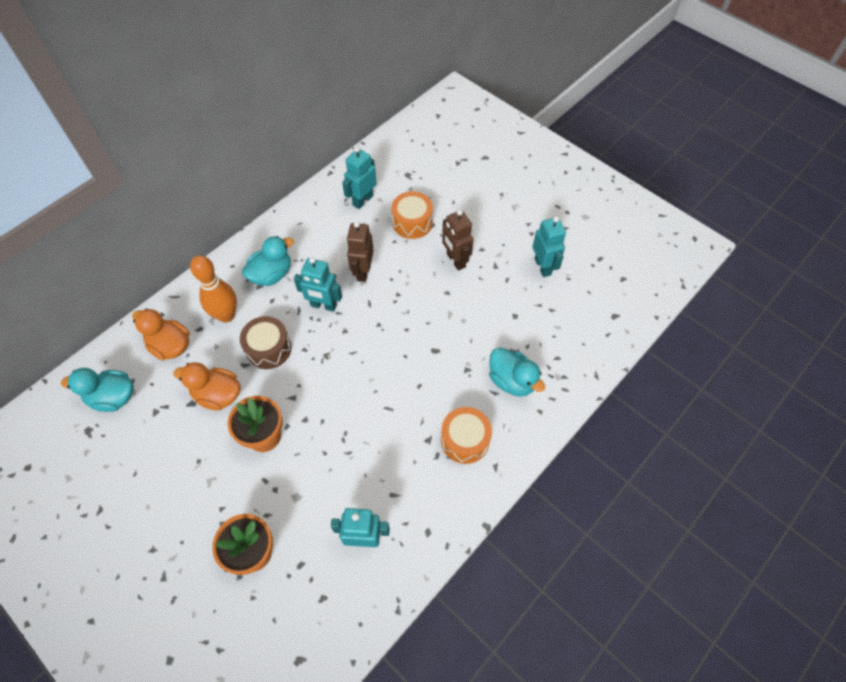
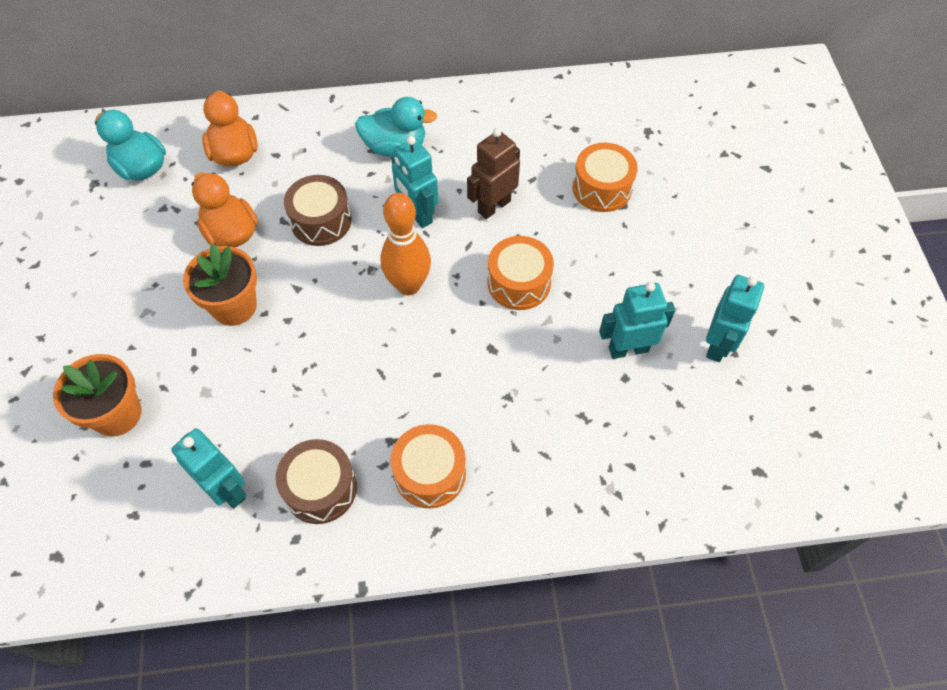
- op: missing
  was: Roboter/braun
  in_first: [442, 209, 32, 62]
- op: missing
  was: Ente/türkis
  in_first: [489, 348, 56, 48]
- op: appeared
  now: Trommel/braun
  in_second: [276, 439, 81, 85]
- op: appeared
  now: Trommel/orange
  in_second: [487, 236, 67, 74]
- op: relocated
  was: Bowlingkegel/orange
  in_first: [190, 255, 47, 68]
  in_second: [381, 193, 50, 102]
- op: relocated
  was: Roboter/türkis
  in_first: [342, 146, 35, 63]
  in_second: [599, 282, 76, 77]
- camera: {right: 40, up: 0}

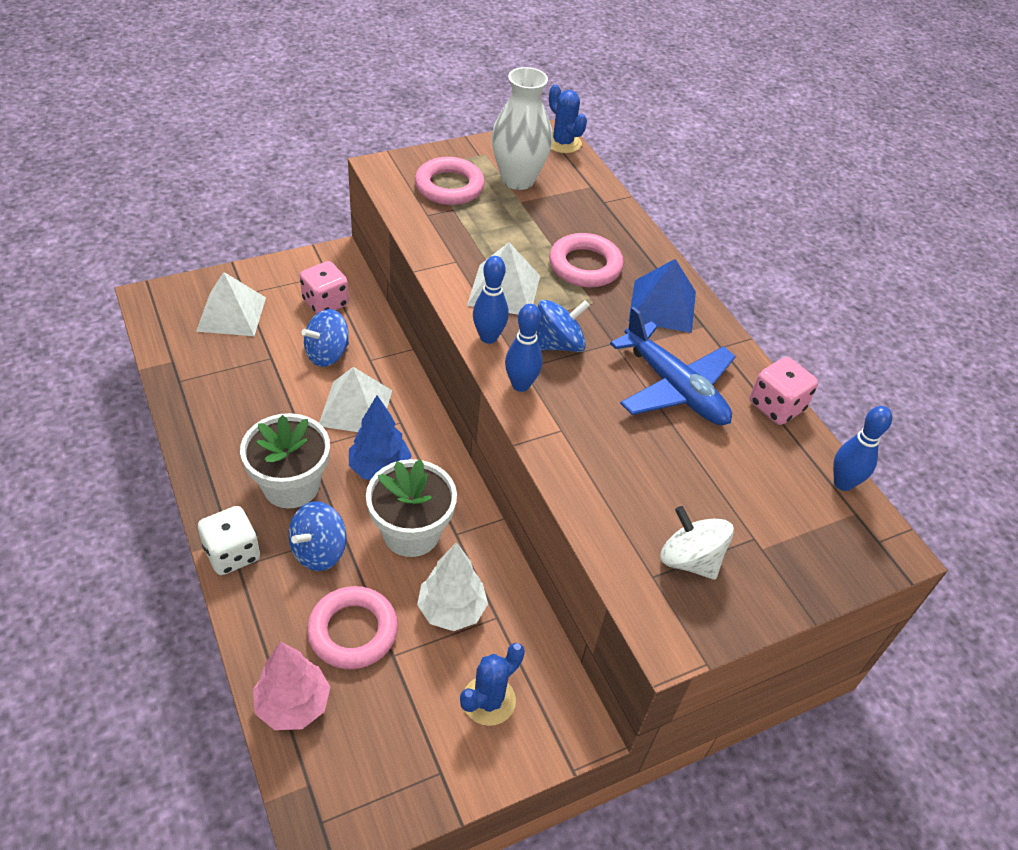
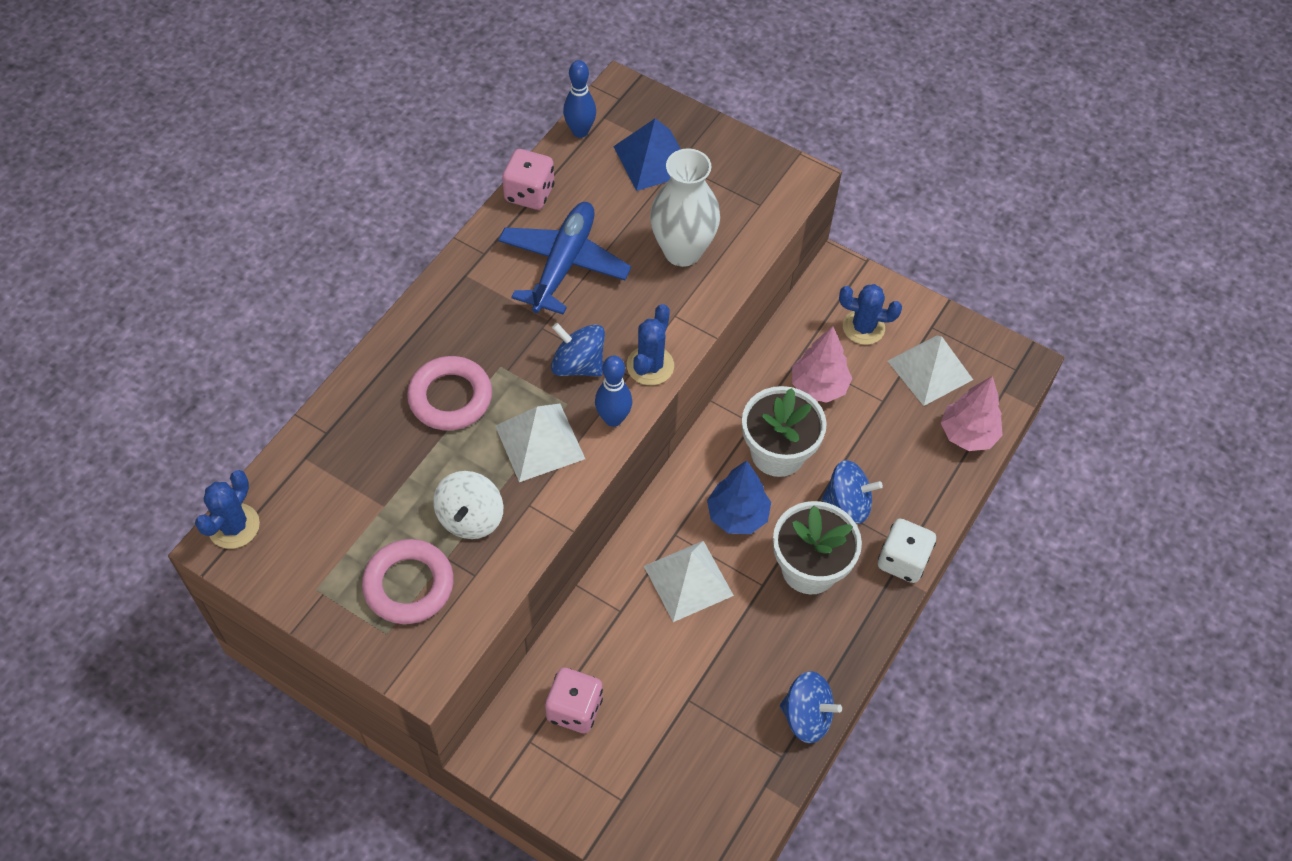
- op: missing
  was: Ring/rosa
  in_first: [307, 586, 91, 83]
- op: relocated
  was: Pyramide/weiß
  in_first: [196, 272, 70, 64]
  in_second: [888, 336, 85, 70]
- op: relocated
  was: Kreisel/blau
  in_first: [302, 309, 47, 58]
  in_second: [780, 671, 62, 72]
- op: relocated
  was: Vase/weiß
  in_first: [492, 67, 61, 123]
  in_second: [650, 149, 70, 118]
- op: relocated
  was: Pyramide/blau
  in_first: [628, 259, 68, 74]
  in_second: [613, 118, 68, 73]
- op: relocated
  was: Kreisel/weiß
  in_first: [660, 506, 74, 74]
  in_second: [433, 471, 70, 68]
- op: exchanged
  was: Bowlingkegel/blau
  now: Kaktus/blau
  in_first: [505, 304, 38, 88]
  in_second: [627, 304, 47, 81]
- op: colour
  was: Baum/weiß
  now: Baum/rosa
  in_first: [417, 542, 71, 89]
  in_second: [792, 326, 60, 77]
- camera: {right: -120, up: 10}

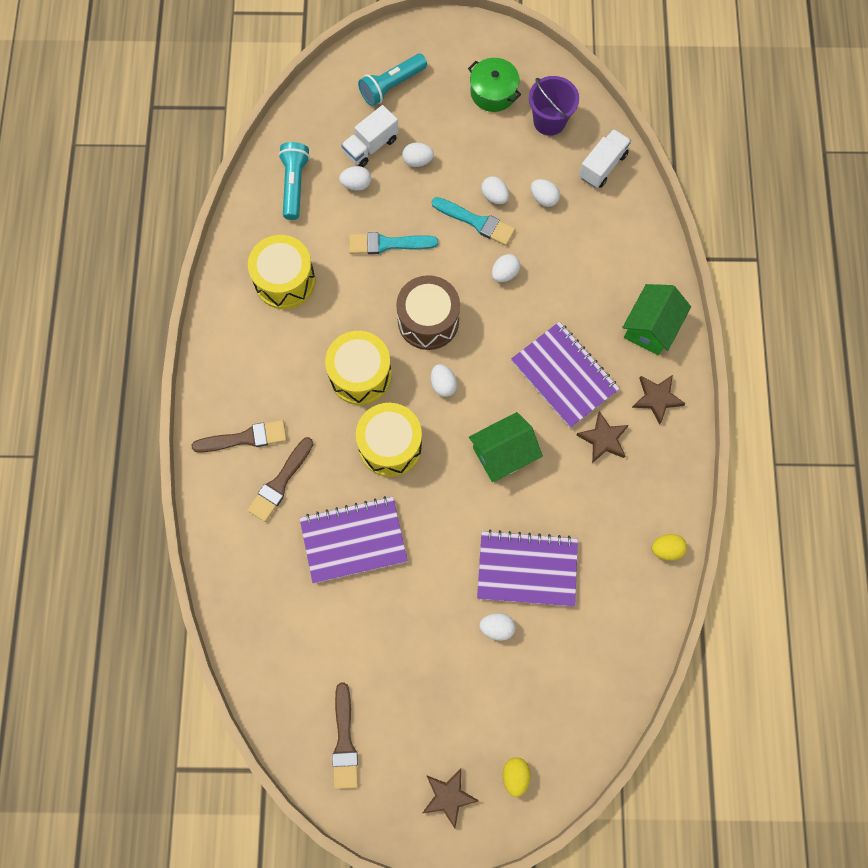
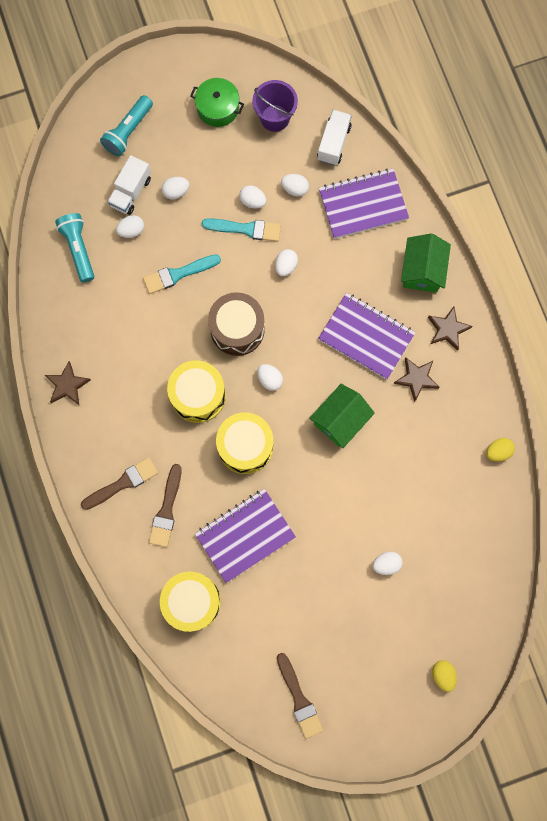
- op: relocated
  was: Trommel/gelb
  in_first: [248, 235, 67, 74]
  in_second: [160, 572, 61, 60]
- op: relocated
  was: Stern/braun
  in_first: [422, 769, 57, 59]
  in_second: [45, 361, 46, 44]
- op: relocated
  was: Notizbuch/lila
  in_first: [477, 530, 101, 76]
  in_second: [319, 168, 90, 71]
- camera: {right: -20, up: 5}

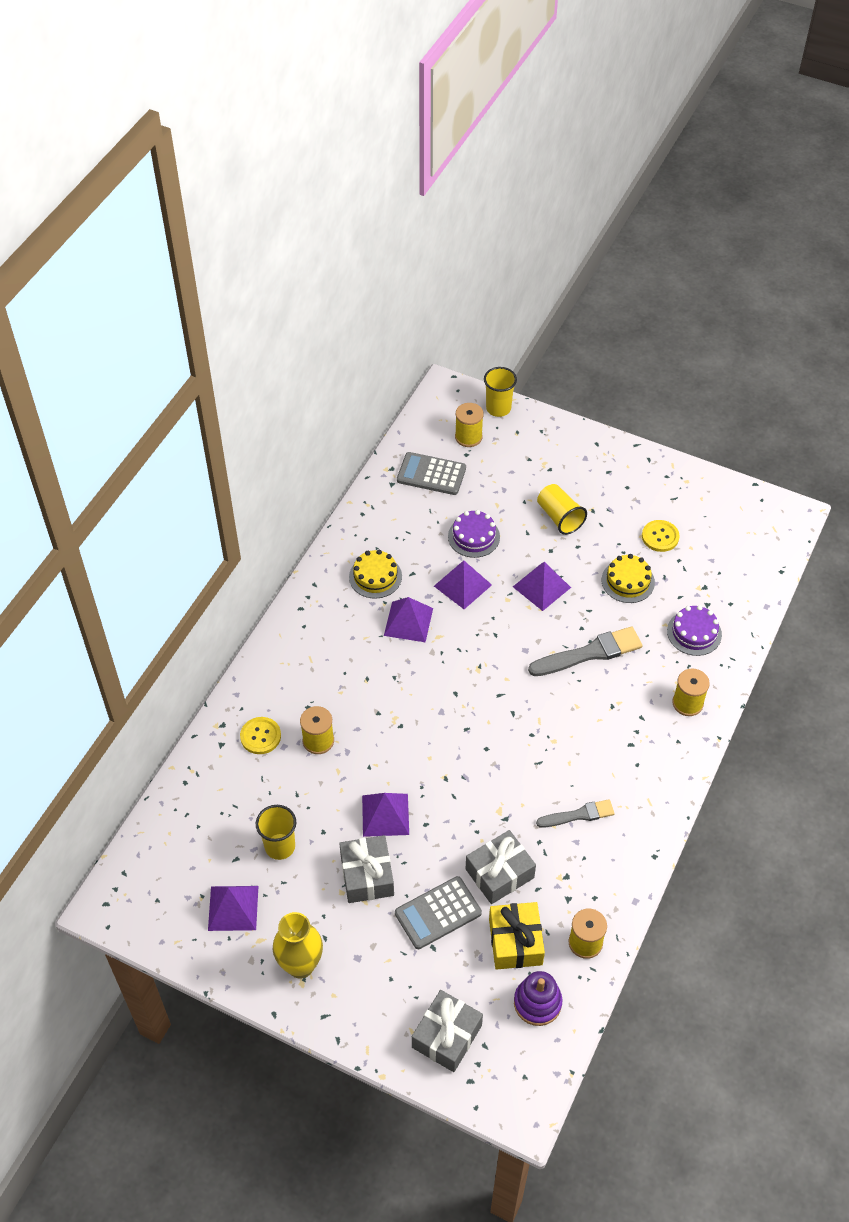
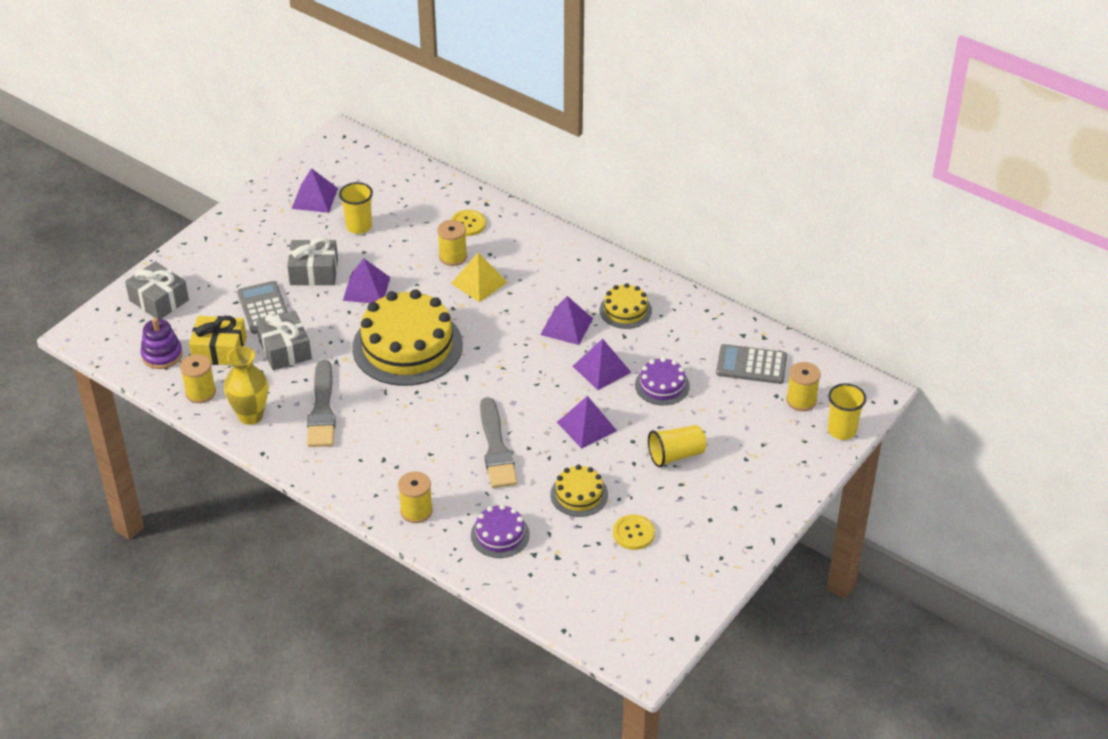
- op: appeared
  now: Kuchen/gelb
  in_second: [352, 289, 111, 97]
- op: appeared
  now: Pyramide/gelb
  in_second: [451, 253, 57, 49]
- op: relocated
  was: Vase/gelb
  in_first: [273, 912, 50, 67]
  in_second: [224, 346, 44, 79]
- op: spun
  was: Taschenrechner/grau
  in_first: [397, 452, 69, 43]
  in_second: [716, 344, 71, 40]
  clockwise: -105
- op: size
  was: Pinsel/grau
  in_first: [536, 799, 79, 29]
  in_second: [307, 360, 29, 87]
  ratio: 1.61
- camera: {right: 100, up: -10}

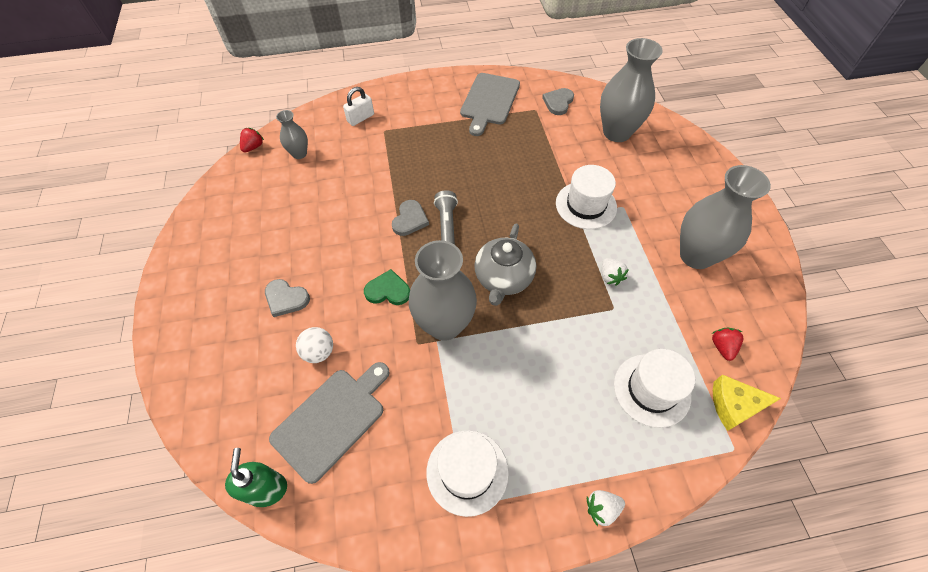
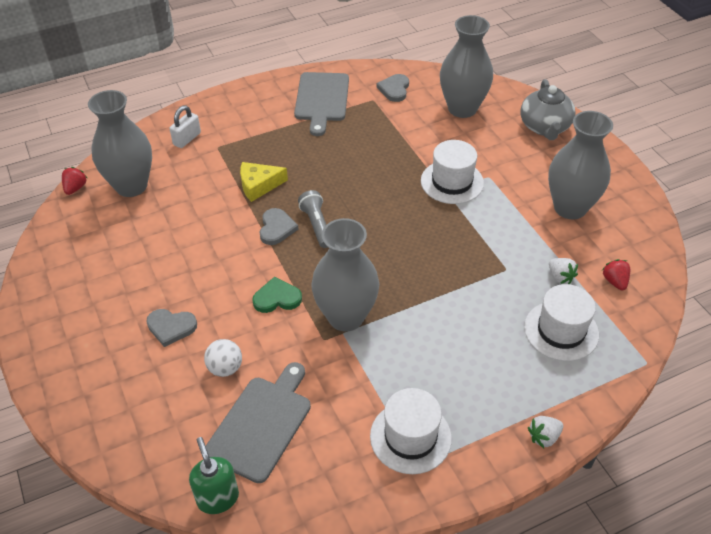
- op: relocated
  was: Teekanne/grau
  in_first: [474, 224, 62, 82]
  in_second: [521, 79, 55, 61]
- op: relocated
  was: Erdbeere/weiß
  in_first: [602, 258, 27, 28]
  in_second: [549, 258, 29, 26]
- op: relocated
  was: Käse/gelb
  in_first: [713, 375, 68, 56]
  in_second: [240, 162, 48, 40]
- op: size
  was: Vase/grau
  in_first: [276, 110, 32, 49]
  in_second: [88, 90, 64, 107]
  ratio: 1.96
- camera: {right: -15, up: -10}

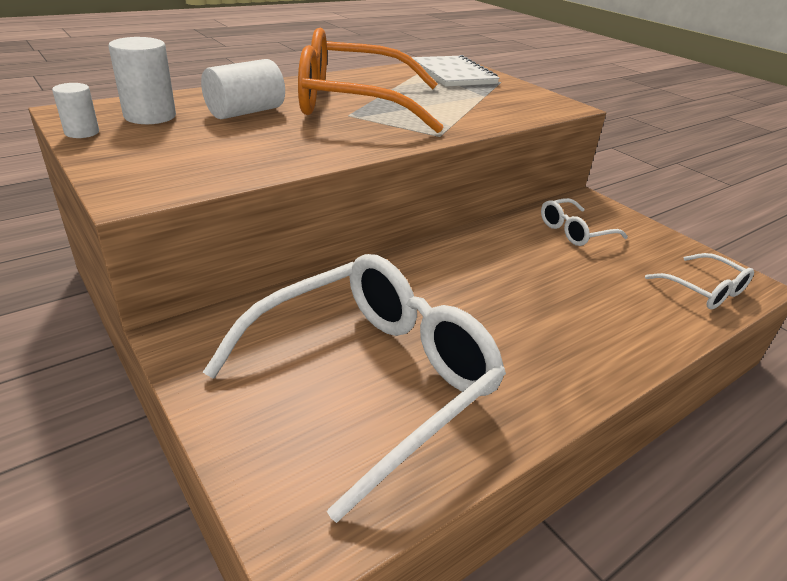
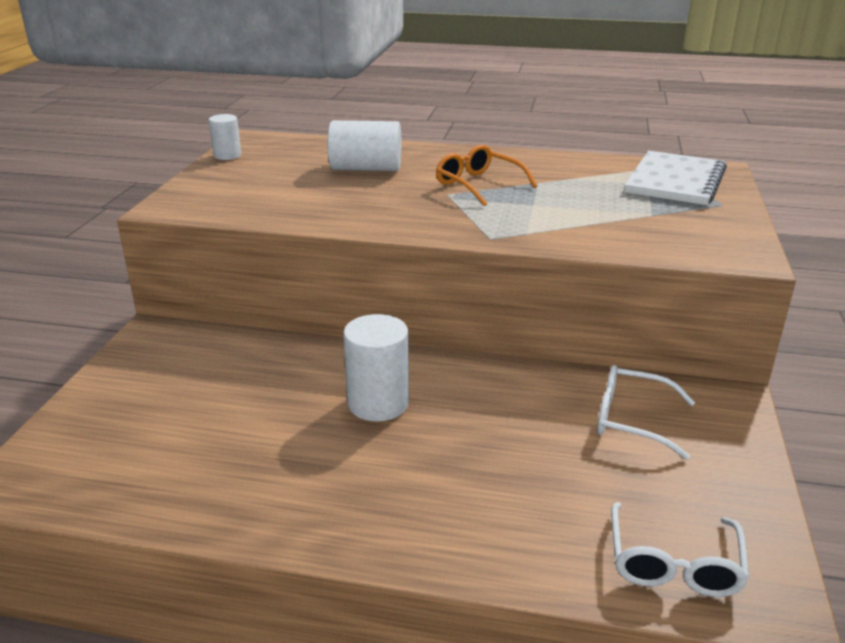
- op: missing
  was: Brille/weiß
  in_first: [203, 254, 303, 269]
- op: relocated
  was: Vollzylinder/weiß
  in_first: [108, 37, 68, 87]
  in_second: [343, 314, 66, 107]
- op: size
  was: Brille/orange
  in_first: [298, 28, 145, 105]
  in_second: [436, 145, 101, 61]
  ratio: 0.46
- camera: {right: 50, up: -5}

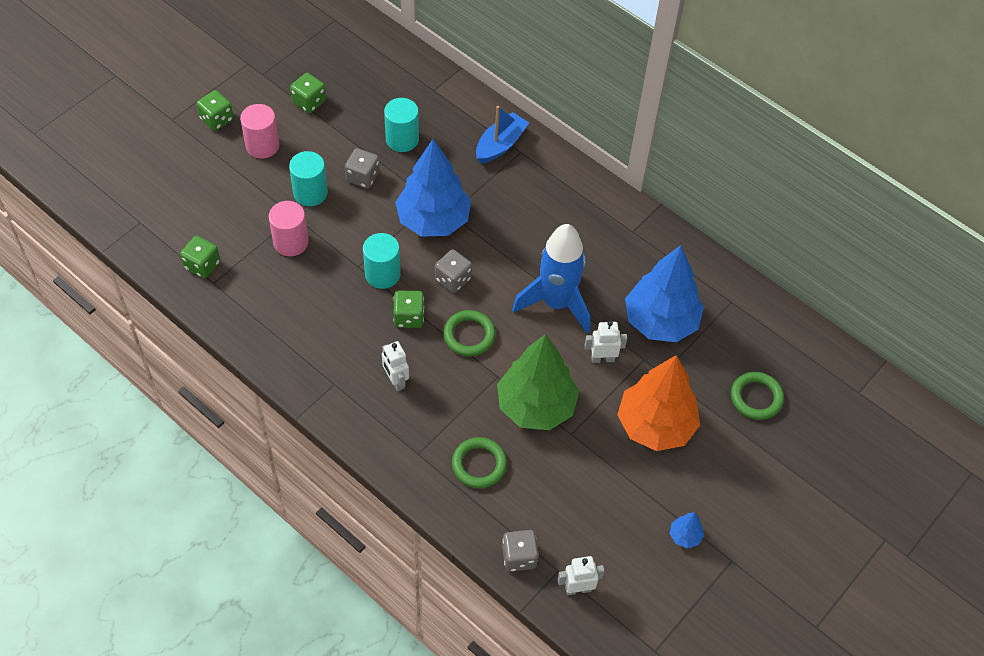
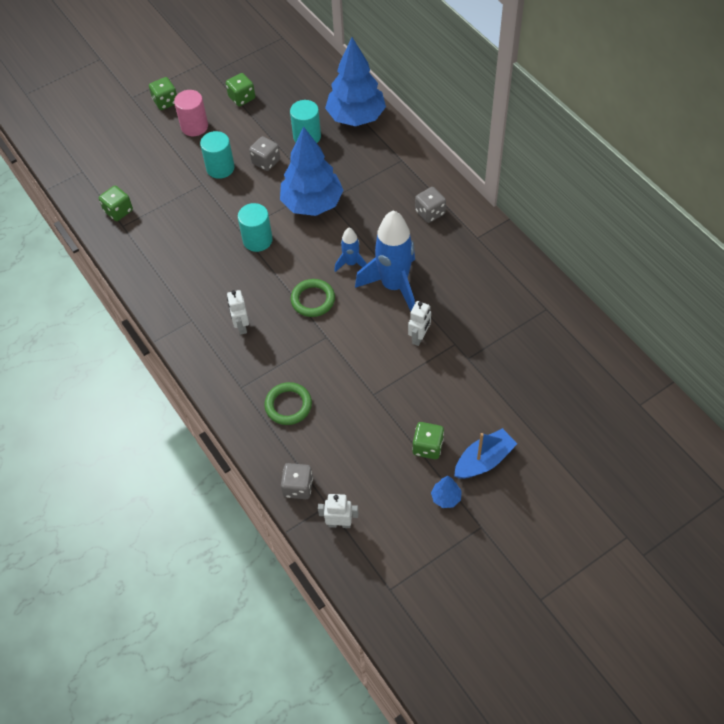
- op: missing
  was: Vollzylinder/rosa
  in_first: [269, 201, 40, 55]
- op: missing
  was: Baum/grün
  in_first: [497, 334, 82, 96]
- op: missing
  was: Baum/orange
  in_first: [617, 355, 83, 96]
- op: missing
  was: Ring/grün
  in_first: [731, 372, 53, 48]
- op: appeared
  now: Rakete/blau
  in_second: [334, 228, 33, 44]
- op: relocated
  was: Spielwürfel/grün
  in_first: [394, 291, 30, 37]
  in_second: [412, 422, 32, 37]
- op: relocated
  was: Spielwürfel/grau
  in_first: [435, 249, 37, 44]
  in_second: [415, 187, 31, 36]
- op: relocated
  was: Boot/blau
  in_first: [476, 106, 53, 58]
  in_second: [454, 428, 63, 51]
- op: relocated
  was: Baum/blau
  in_first: [625, 245, 79, 97]
  in_second: [325, 37, 61, 89]
- op: spun
  was: Roboter/weiß
  in_first: [585, 321, 42, 42]
  in_second: [408, 301, 23, 45]
  clockwise: 105
- camera: {right: 20, up: 0}

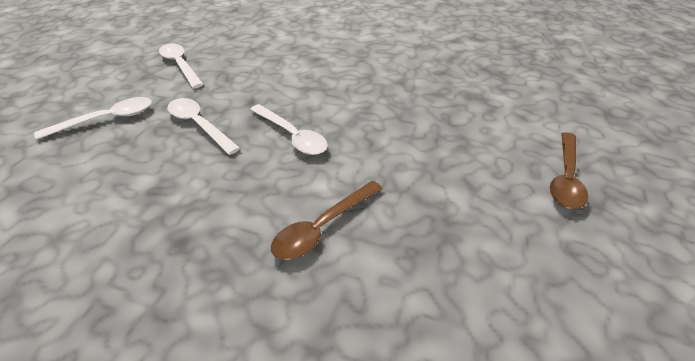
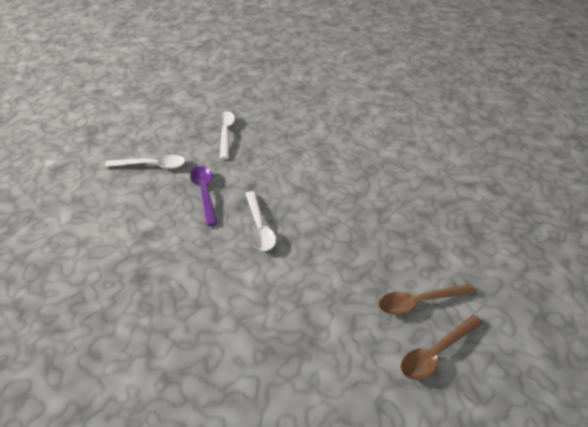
- op: relocated
  was: Löffel/braun
  in_first: [271, 181, 112, 79]
  in_second: [379, 284, 98, 31]
- op: colour
  was: Löffel/weiß
  now: Löffel/lila
  in_first: [167, 98, 73, 57]
  in_second: [190, 166, 28, 60]
- camera: {right: 30, up: 0}

